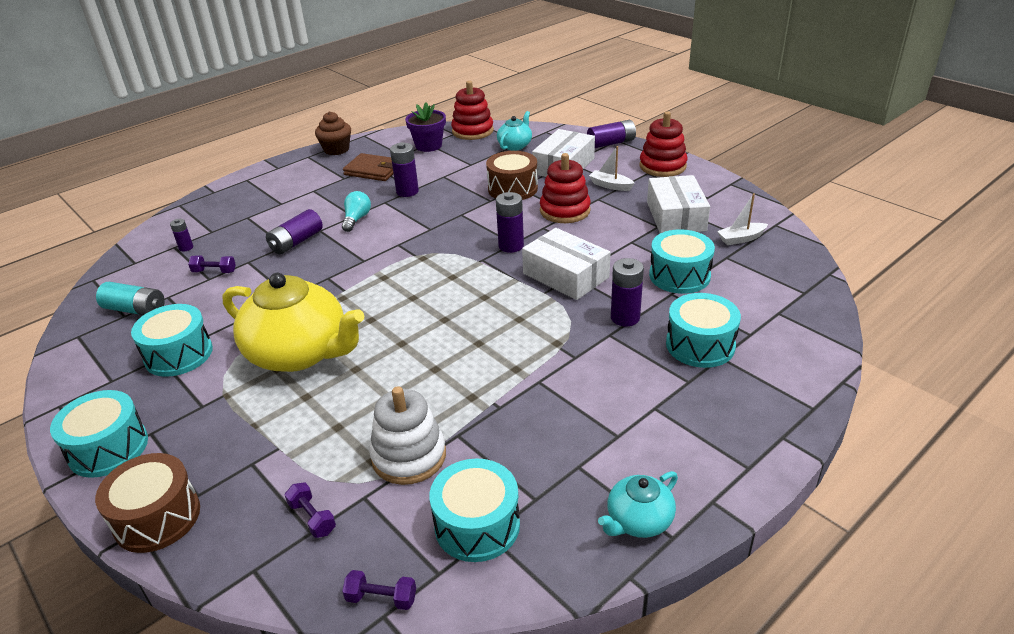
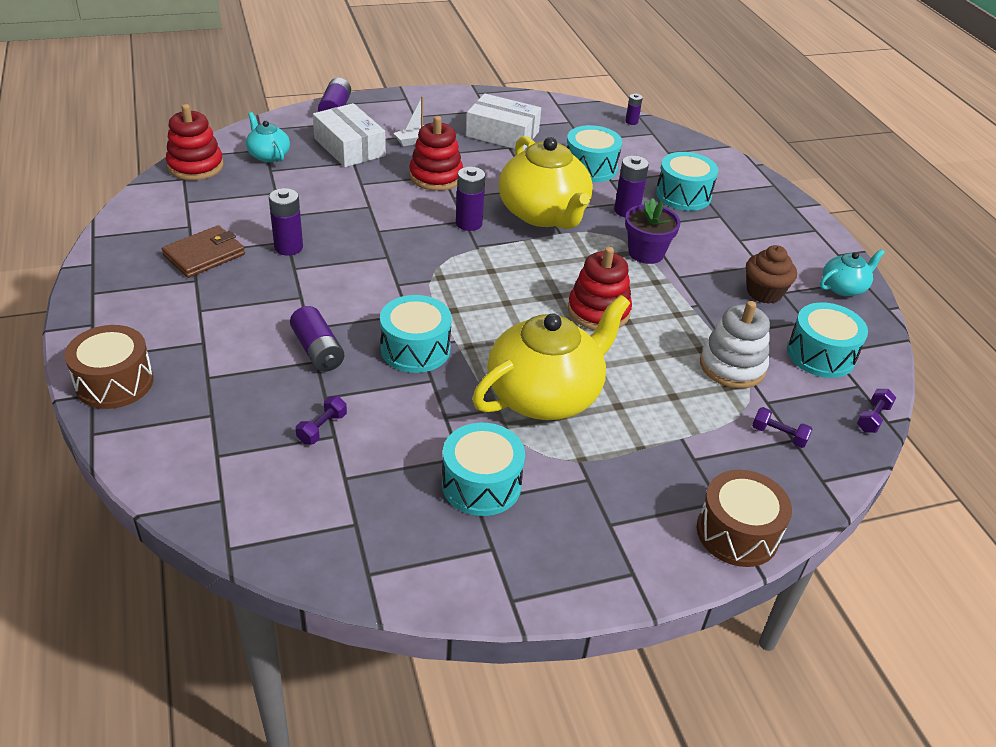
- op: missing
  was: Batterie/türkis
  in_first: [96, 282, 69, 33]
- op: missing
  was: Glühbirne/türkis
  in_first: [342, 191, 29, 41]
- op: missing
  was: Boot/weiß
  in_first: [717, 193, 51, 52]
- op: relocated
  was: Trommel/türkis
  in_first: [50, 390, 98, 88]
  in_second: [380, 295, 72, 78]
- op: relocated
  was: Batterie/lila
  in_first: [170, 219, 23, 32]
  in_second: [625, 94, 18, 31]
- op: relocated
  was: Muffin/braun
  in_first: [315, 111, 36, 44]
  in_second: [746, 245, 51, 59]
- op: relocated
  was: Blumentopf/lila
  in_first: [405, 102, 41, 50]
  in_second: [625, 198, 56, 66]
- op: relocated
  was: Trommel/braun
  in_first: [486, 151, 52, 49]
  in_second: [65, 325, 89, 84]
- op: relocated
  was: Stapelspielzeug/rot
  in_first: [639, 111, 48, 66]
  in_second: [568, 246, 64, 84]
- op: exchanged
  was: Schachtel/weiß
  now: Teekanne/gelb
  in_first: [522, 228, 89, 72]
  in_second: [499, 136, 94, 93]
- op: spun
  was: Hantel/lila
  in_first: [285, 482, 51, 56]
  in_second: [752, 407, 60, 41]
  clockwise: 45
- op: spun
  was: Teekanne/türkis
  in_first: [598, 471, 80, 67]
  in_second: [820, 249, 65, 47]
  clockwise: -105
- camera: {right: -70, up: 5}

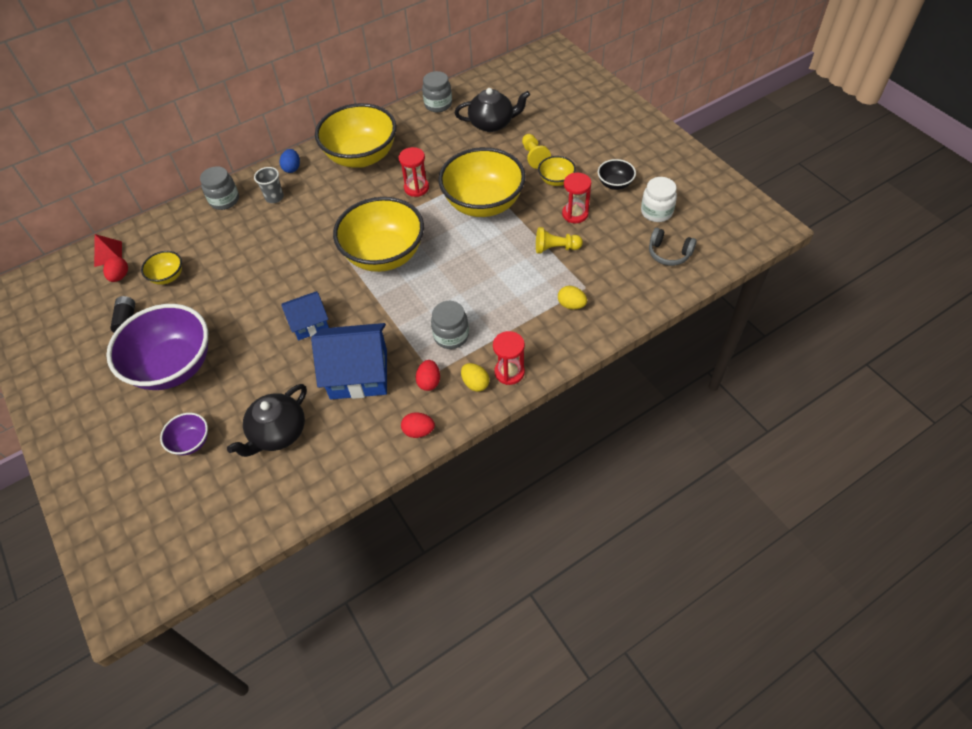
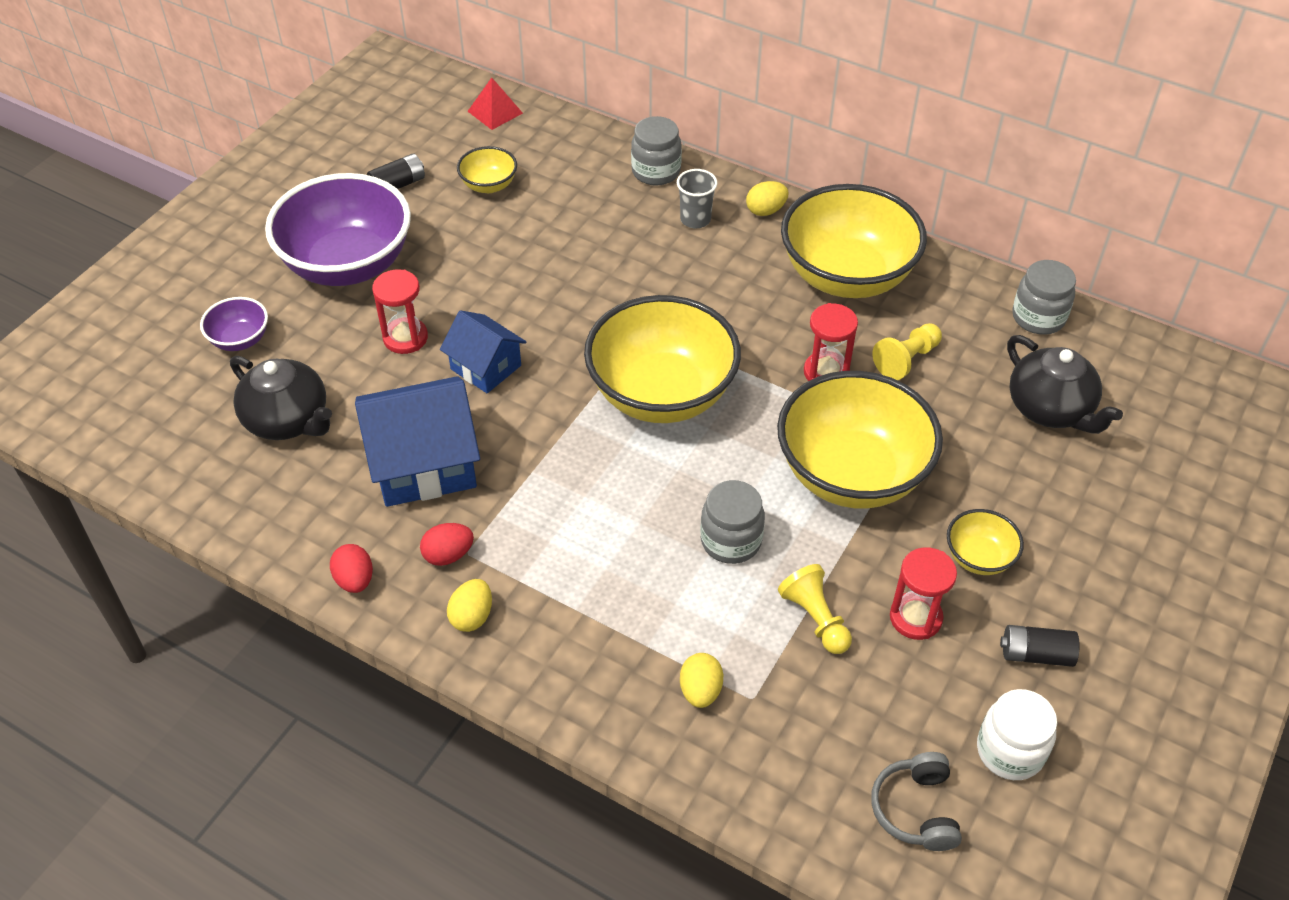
- op: missing
  was: Ei/rot
  in_first: [103, 257, 25, 25]
- op: relocated
  was: Einmachglas/grau
  in_first: [431, 301, 38, 48]
  in_second: [700, 480, 65, 84]
- op: relocated
  was: Sanduhr/rot
  in_first: [493, 331, 32, 54]
  in_second: [372, 269, 56, 85]
- op: relocated
  was: Bauer/gelb
  in_first: [522, 134, 29, 35]
  in_second: [872, 323, 70, 57]
- op: exchanged
  was: Schüssel/schwarz
  now: Batterie/schwarz
  in_first: [598, 159, 38, 31]
  in_second: [1000, 625, 80, 42]
- op: colour
  was: Ei/blau
  now: Ei/gelb
  in_first: [280, 149, 20, 24]
  in_second: [746, 181, 43, 35]
- op: spun
  was: Teekanne/schwarz
  in_first: [227, 384, 80, 73]
  in_second: [230, 356, 102, 84]
  clockwise: -150
- op: spun
  was: Haus/blau
  in_first: [311, 323, 76, 76]
  in_second: [355, 376, 125, 131]
  clockwise: -75
- camera: {right: 60, up: -5}

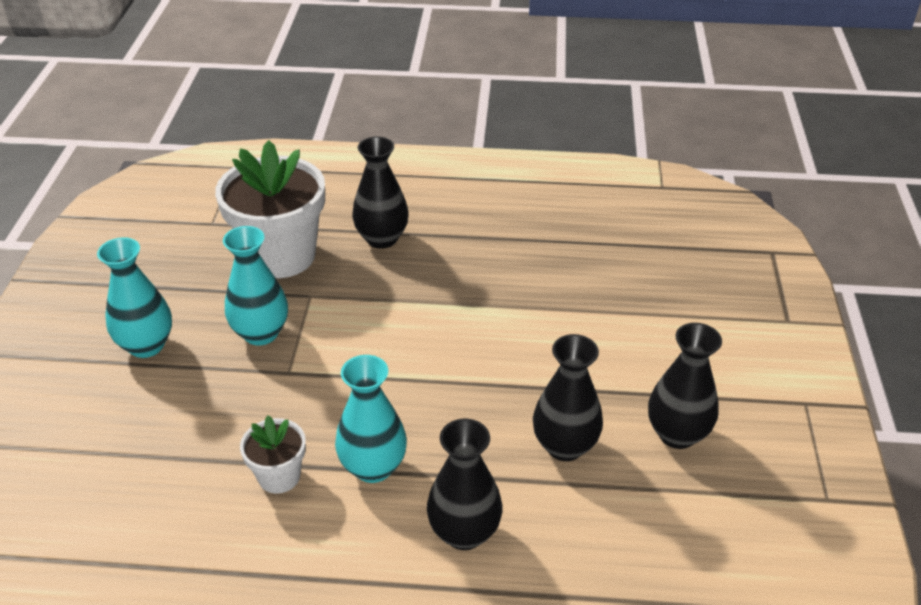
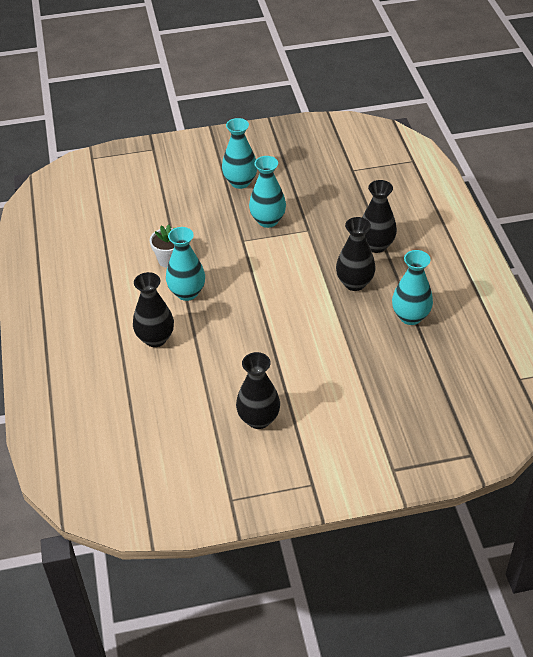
- op: missing
  was: Blumentopf/weiß
  in_first: [215, 140, 110, 138]
- op: appeared
  now: Vase/türkis
  in_second: [392, 250, 41, 75]
- op: relocated
  was: Vase/schwarz
  in_first: [533, 334, 70, 127]
  in_second: [336, 217, 40, 74]
- camera: {right: 75, up: 5}

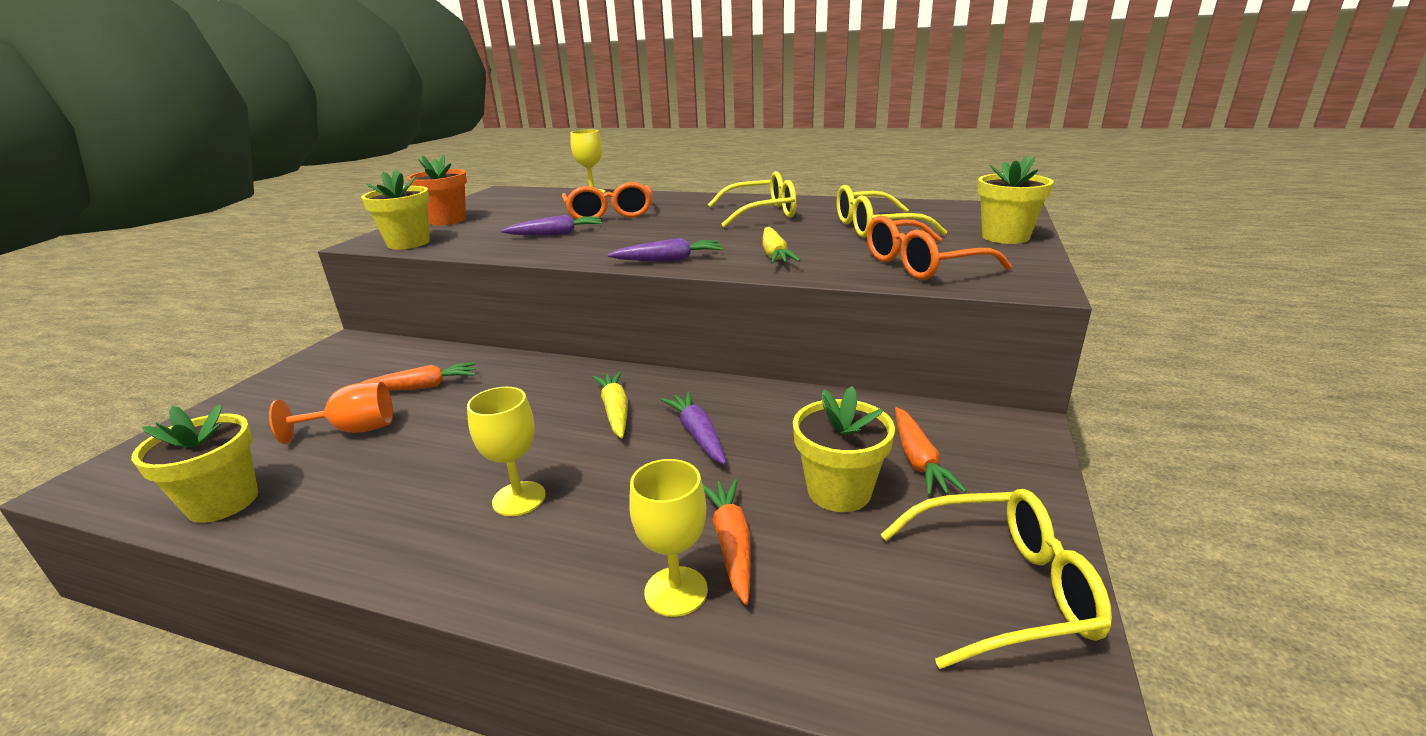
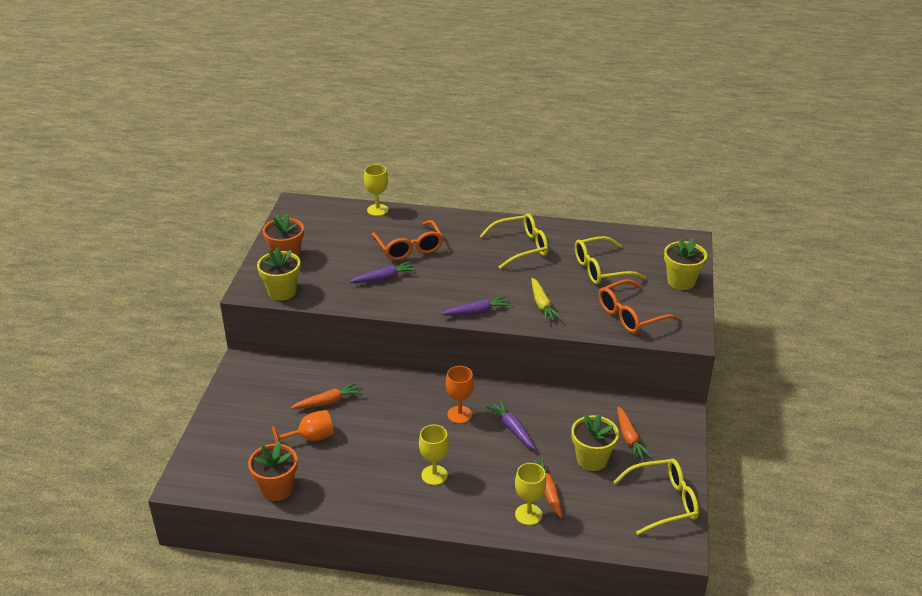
- op: exchanged
  was: Karotte/gelb
  now: Kelch/orange
  in_first: [593, 372, 35, 67]
  in_second: [446, 366, 28, 58]
- op: colour
  was: Blumentopf/gelb
  now: Blumentopf/orange
  in_first: [131, 404, 127, 119]
  in_second: [248, 441, 49, 60]
- camera: {right: -10, up: 10}

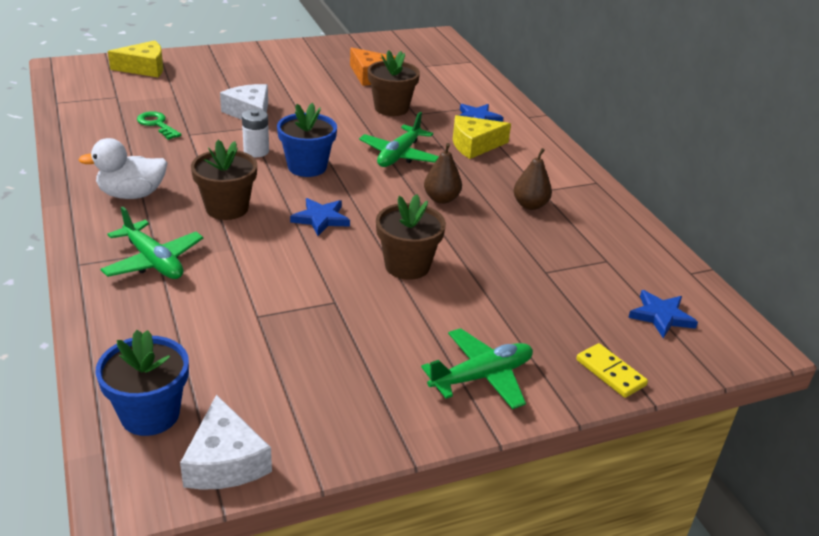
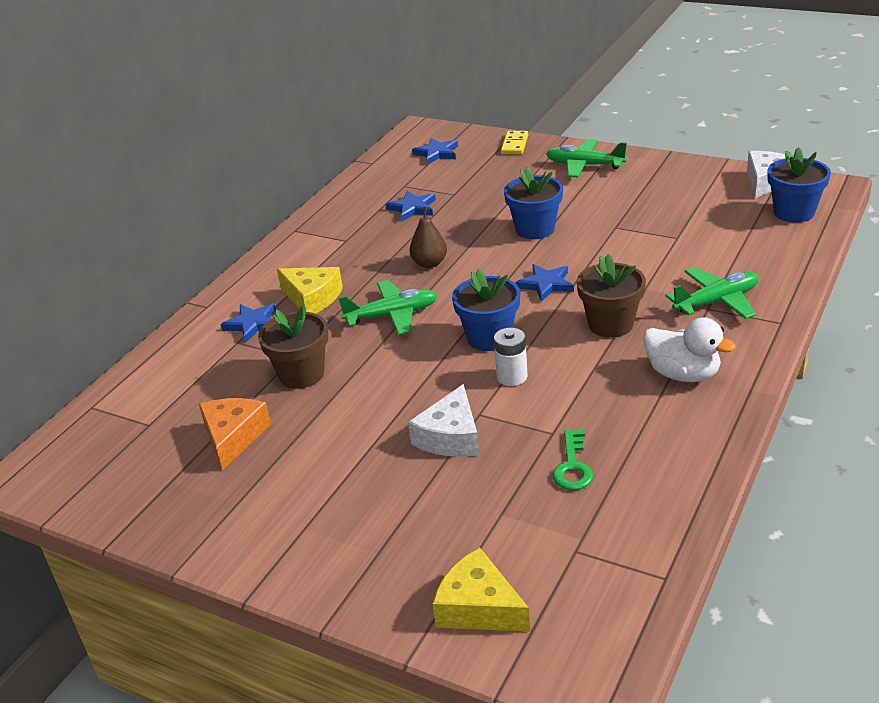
- op: missing
  was: Birne/braun
  in_first: [514, 148, 38, 62]
- op: appeared
  now: Stern/blau
  in_second: [386, 191, 50, 30]
- op: colour
  was: Blumentopf/braun
  now: Blumentopf/blau
  in_first: [376, 194, 70, 86]
  in_second: [504, 167, 59, 72]
- op: spun
  was: Flugzeug/grün
  in_first: [101, 207, 102, 72]
  in_second: [665, 267, 94, 52]
  clockwise: 60
- camera: {right: -125, up: 0}

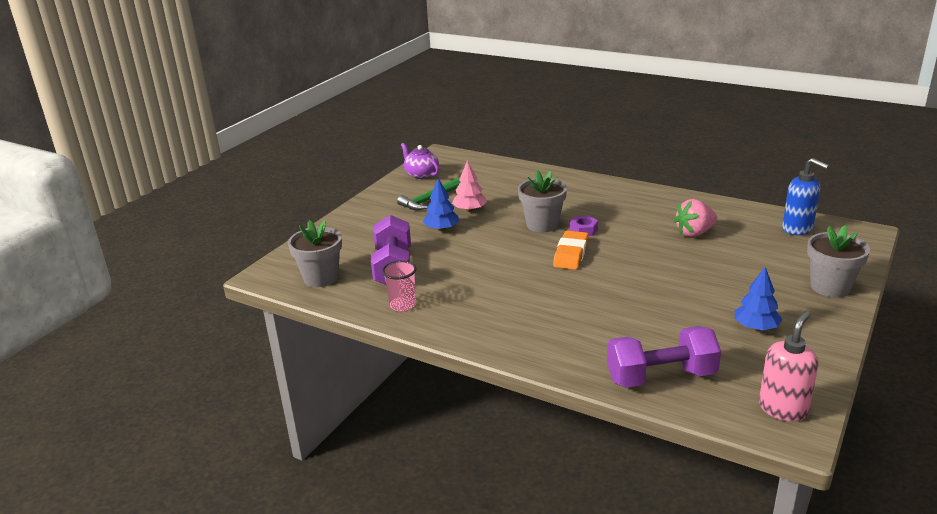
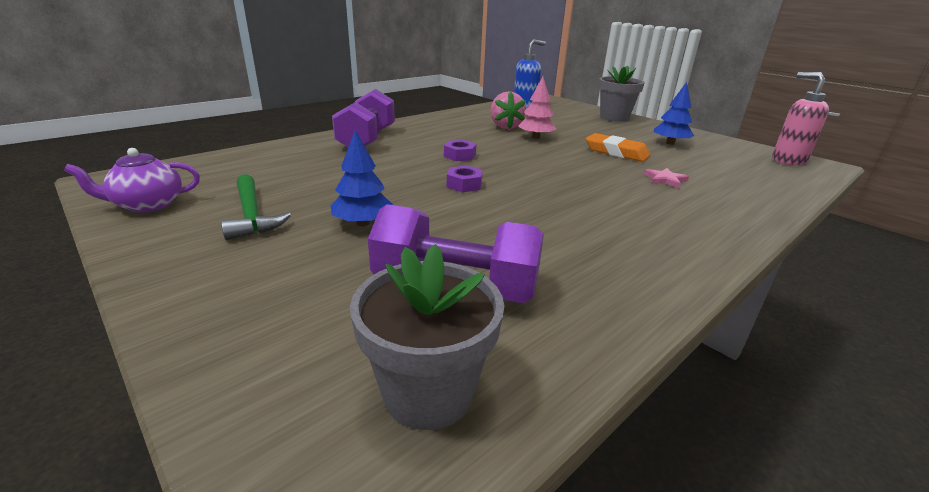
- op: missing
  was: Becher/rosa
  in_first: [382, 260, 35, 51]
- op: missing
  was: Blumentopf/grau
  in_first: [518, 170, 49, 62]
- op: appeared
  now: Sechskantmutter/lila
  in_second: [447, 165, 36, 27]
- op: appeared
  now: Stern/rosa
  in_second: [644, 168, 45, 20]
- op: relocated
  was: Baum/rosa
  in_first: [452, 160, 35, 52]
  in_second: [518, 77, 38, 62]
- op: relocated
  was: Radiergummi/orange
  in_first: [553, 230, 36, 40]
  in_second: [586, 133, 65, 29]
- op: relocated
  was: Hantel/lila
  in_first: [607, 326, 114, 62]
  in_second: [332, 89, 63, 58]
- camera: {right: -75, up: 0}

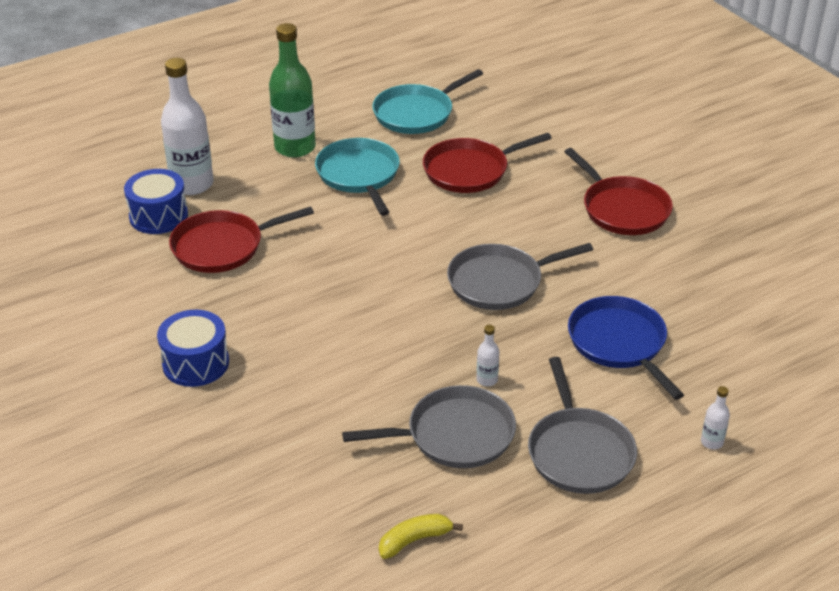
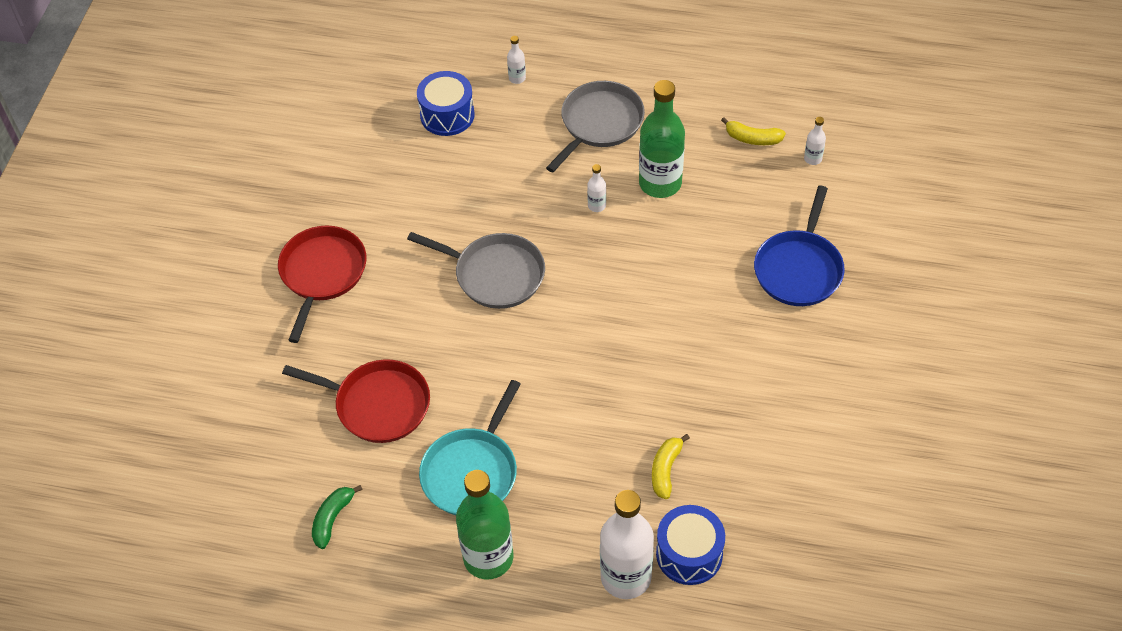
- op: appeared
  now: Flasche/weiß
  in_second: [804, 117, 22, 48]
- op: relocated
  was: Trommel/blau
  in_first: [157, 310, 72, 77]
  in_second: [417, 71, 58, 65]
- op: relocated
  was: Pfanne/blau
  in_first: [568, 296, 116, 104]
  in_second: [754, 186, 91, 120]
- op: exchanged
  was: Pfanne/rot
  now: Banane/gelb
  in_first: [169, 206, 145, 67]
  in_second: [652, 434, 38, 65]
- op: exchanged
  was: Pfanne/grau
  now: Flasche/grün
  in_first: [342, 385, 174, 83]
  in_second: [639, 80, 46, 118]
- op: exchanged
  was: Pfanne/türkis
  now: Banane/grün
  in_first: [372, 69, 111, 65]
  in_second: [312, 485, 51, 64]
- camera: {right: -135, up: 15}

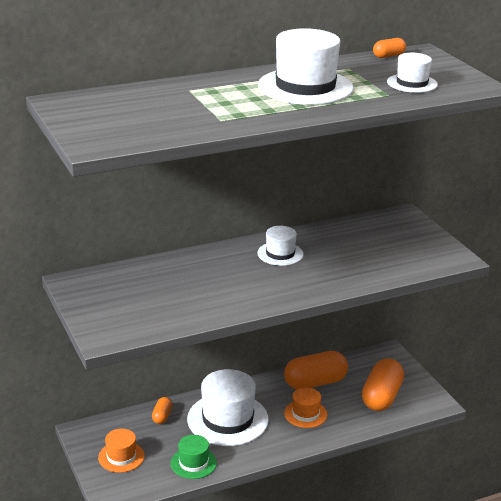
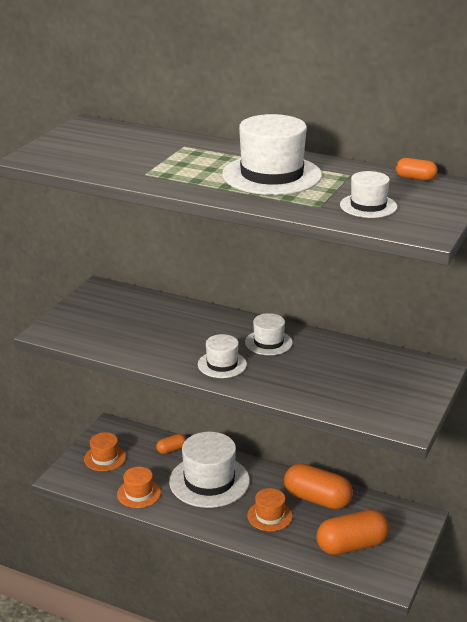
- op: appeared
  now: Hut/weiß
  in_second: [198, 334, 49, 44]
- op: colour
  was: Hut/grün
  now: Hut/orange
  in_first: [171, 435, 46, 44]
  in_second: [117, 467, 44, 41]
- camera: {right: 50, up: 0}

